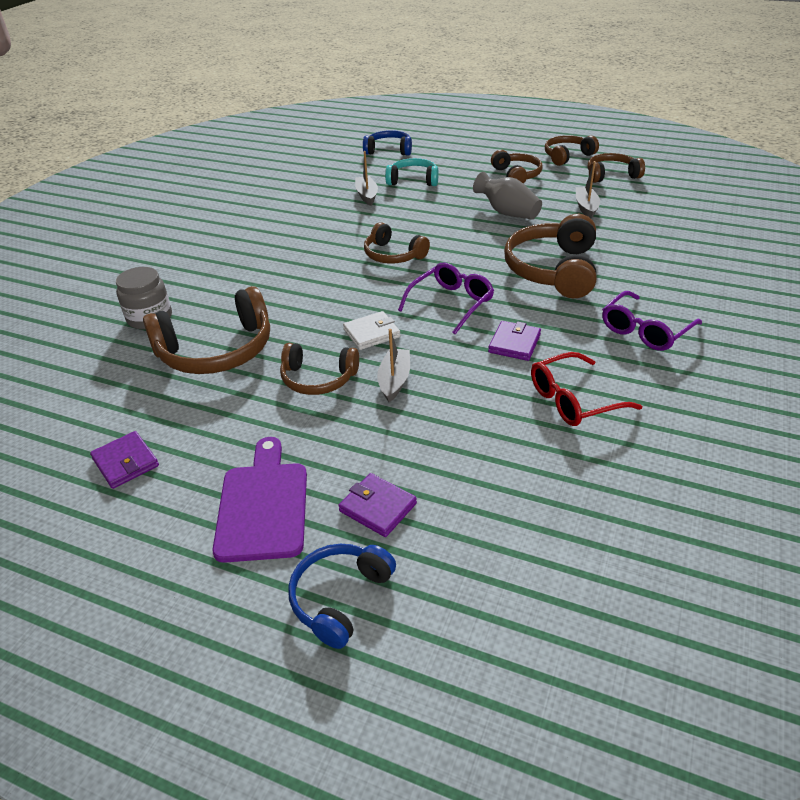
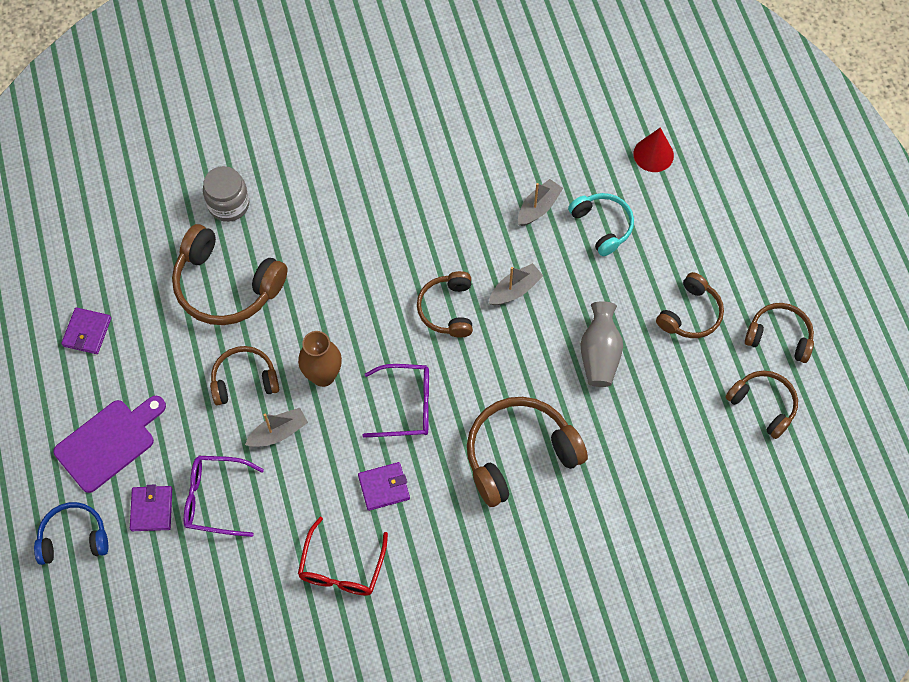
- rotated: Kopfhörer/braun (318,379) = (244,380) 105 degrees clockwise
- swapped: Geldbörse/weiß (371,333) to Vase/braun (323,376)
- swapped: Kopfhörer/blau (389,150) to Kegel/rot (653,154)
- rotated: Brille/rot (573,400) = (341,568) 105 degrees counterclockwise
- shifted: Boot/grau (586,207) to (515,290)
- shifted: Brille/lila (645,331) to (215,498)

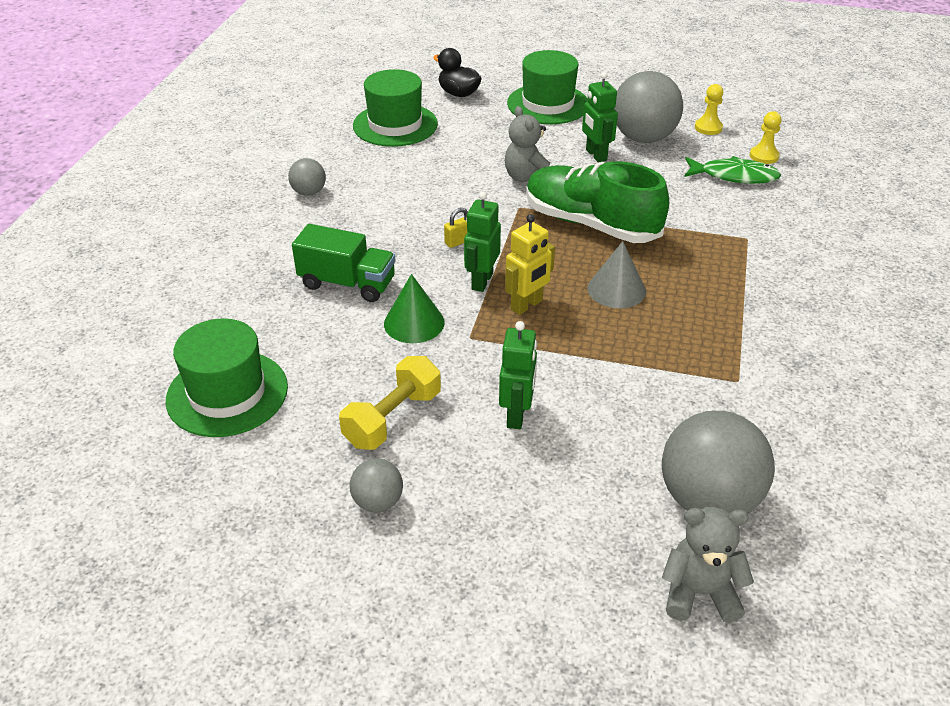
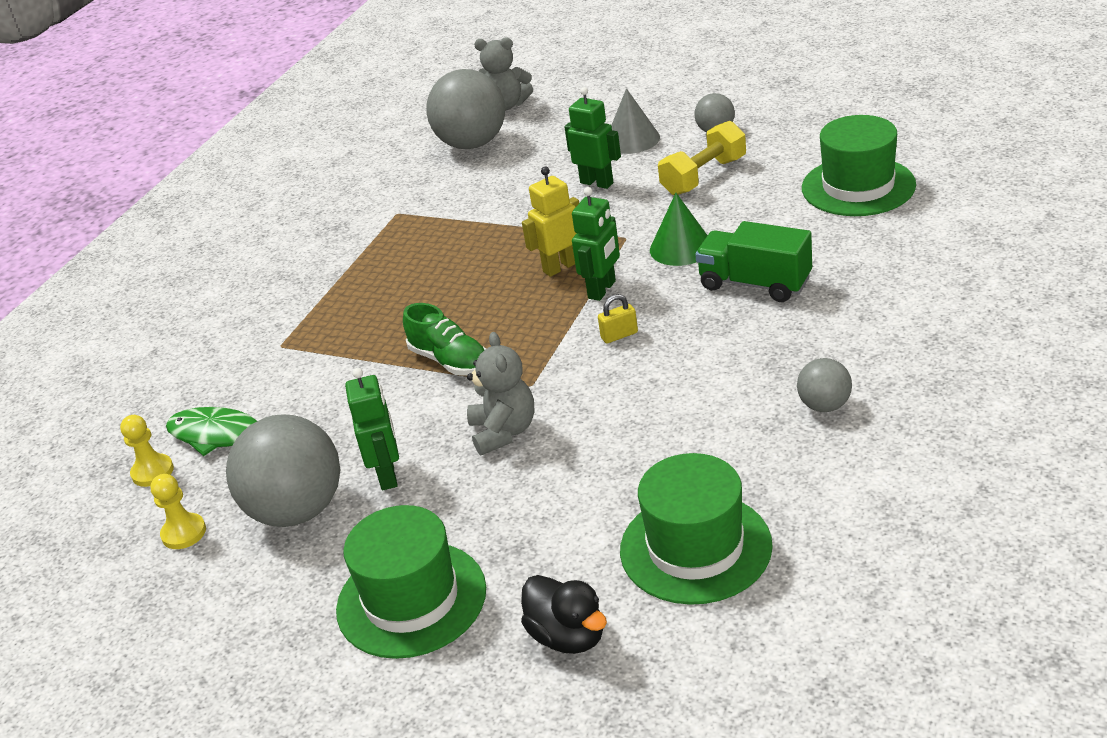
- rotated: Roboter/grün (517,415) = (597,183) 105 degrees clockwise
- scaled: Schuh/grün (591,224) = (450,361) x0.56
- shifted: Kegel/grau (616,289) to (632,139)

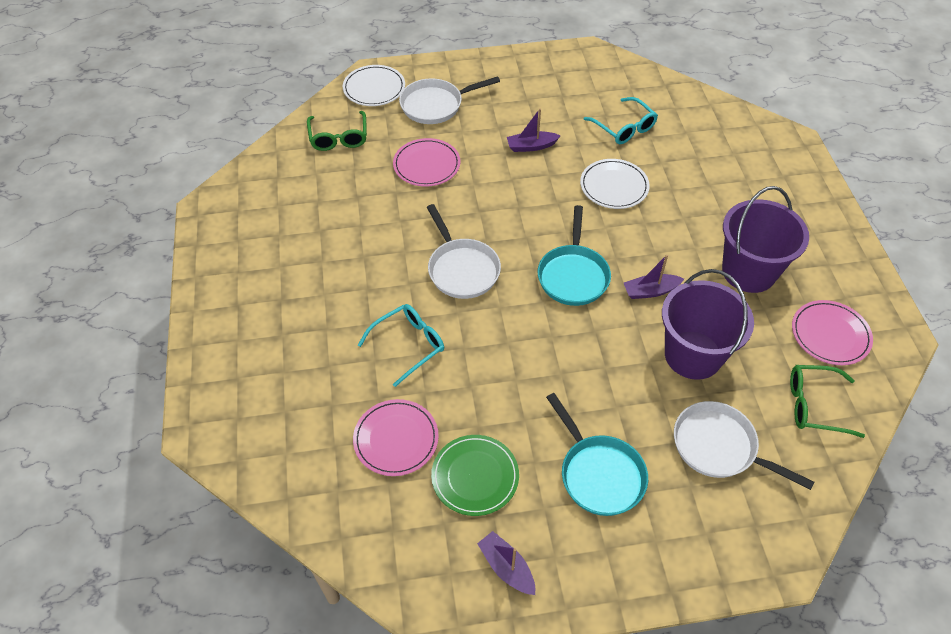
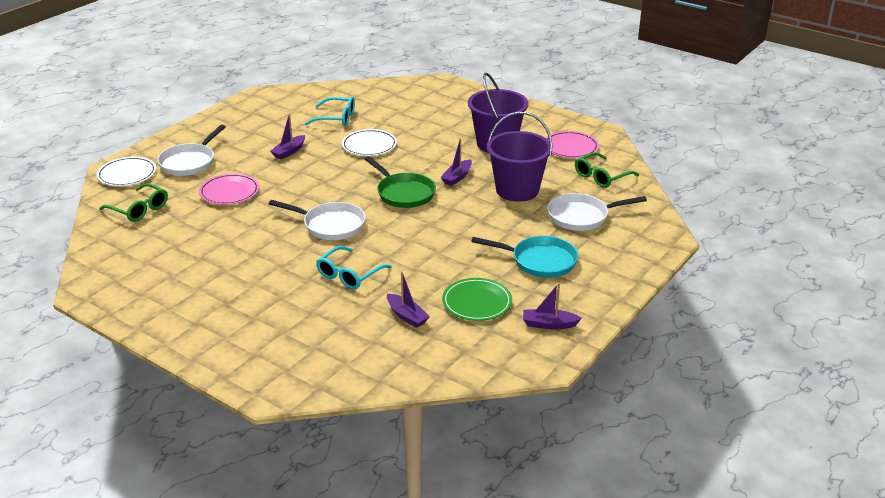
- swapped: Teller/rosa (396,439) to Boot/lila (407,316)
- rotated: Brille/türkis (408,345) = (349,274) 150 degrees counterclockwise
- repainted: Pfanne/türkis (573,275) to Pfanne/grün (403,193)

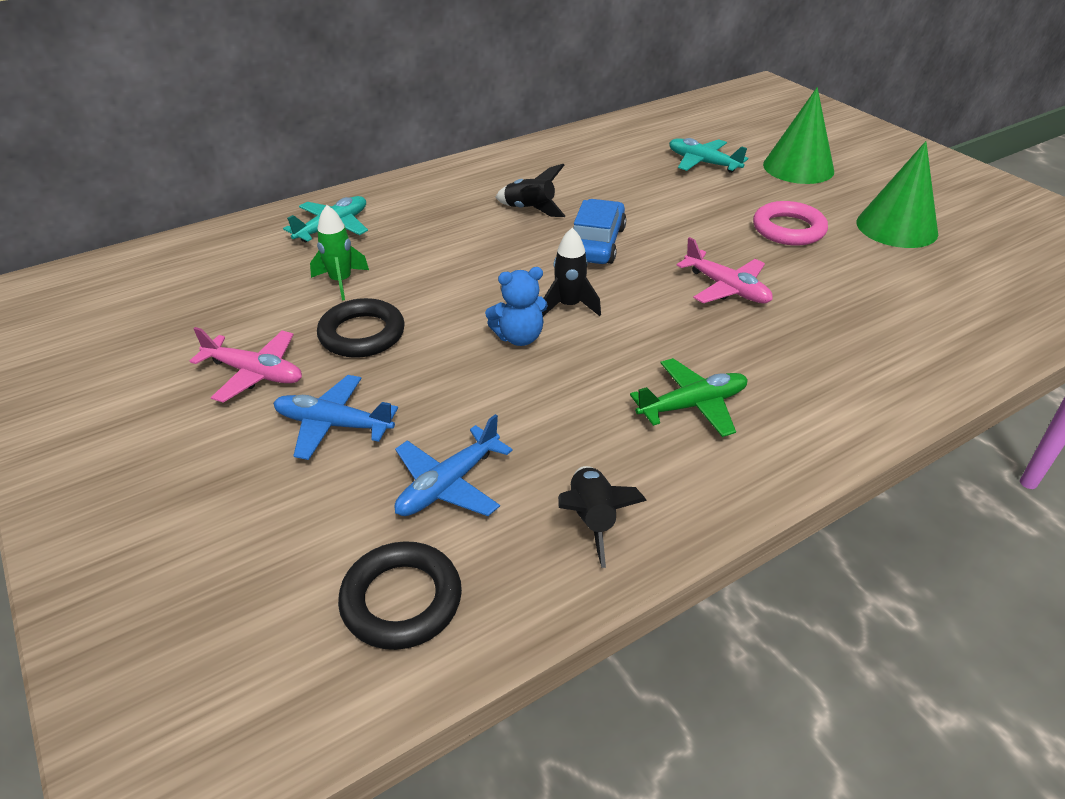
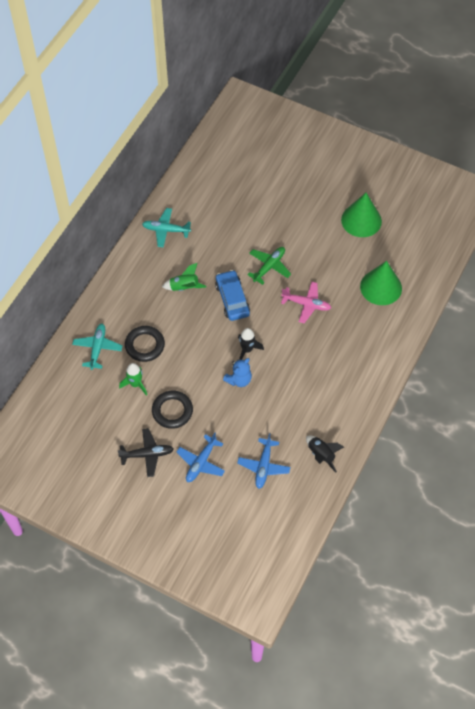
- repainted: Flugzeug/rosa (255,373) to Flugzeug/schwarz (147,454)
- rotated: Flugzeug/blau (333,425) = (201,462) 45 degrees counterclockwise
- shifted: Ring/schwarz (401,600) to (145,345)
- repainted: Rakete/schwarz (530,210) to Rakete/grün (184,287)
- shifted: Flugzeug/grün (692,405) to (269,266)
- shifted: Flugzeug/türkis (703,163) to (166,230)
- gone: Ring/rosa (788,229)
- shifted: Kegel/grün (798,167) to (381,287)

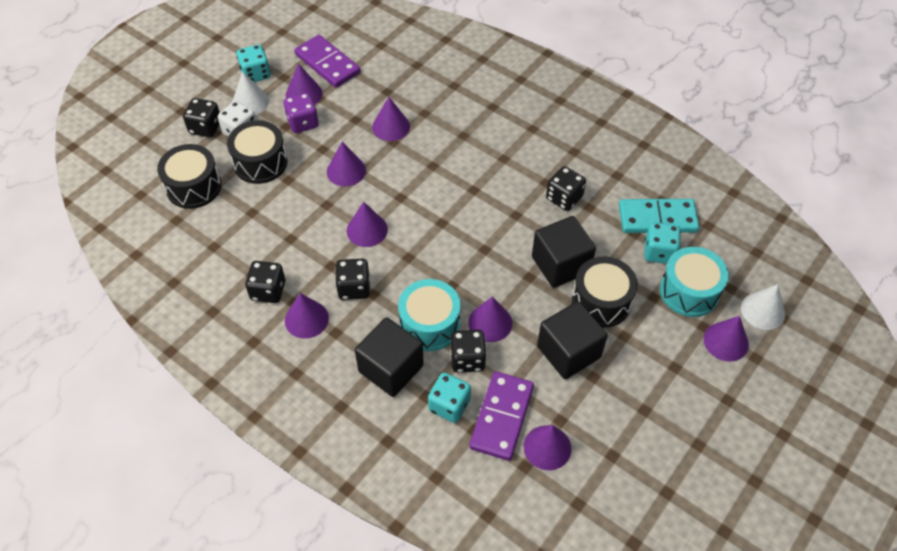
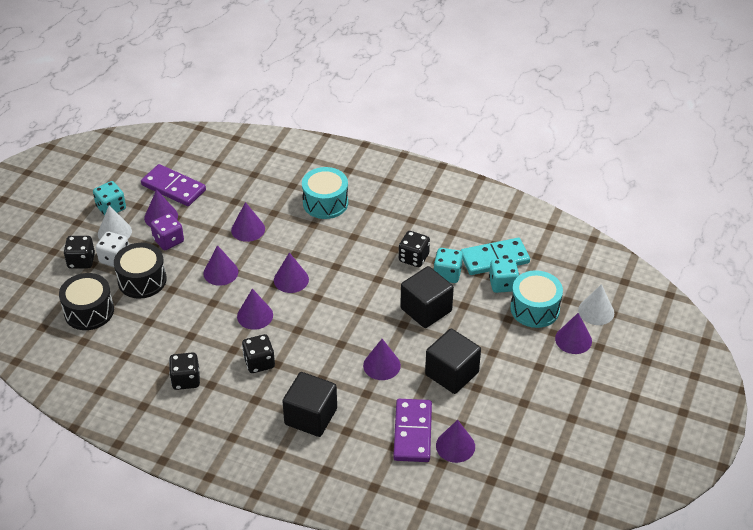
- shifted: Kegel/lila (306,319) to (291,279)
- shifted: Trommel/türkis (429,324) to (325,203)
- shifted: Spielwürfel/türkis (449,405) to (447,274)
- gone: Spielwürfel/schwarz (467,359)
- gone: Trommel/schwarz (601,301)

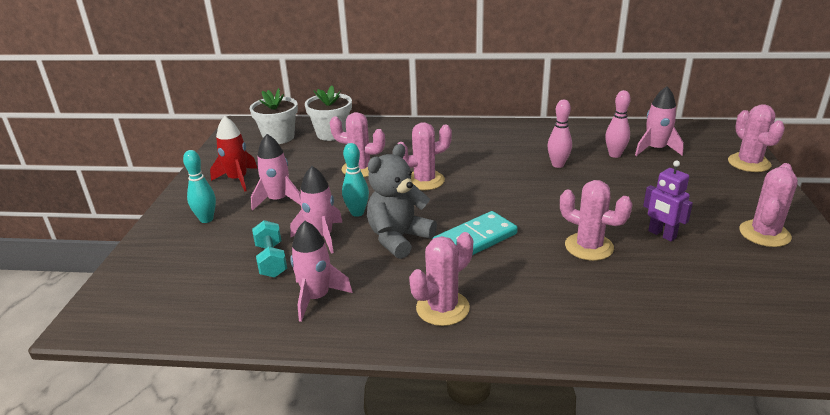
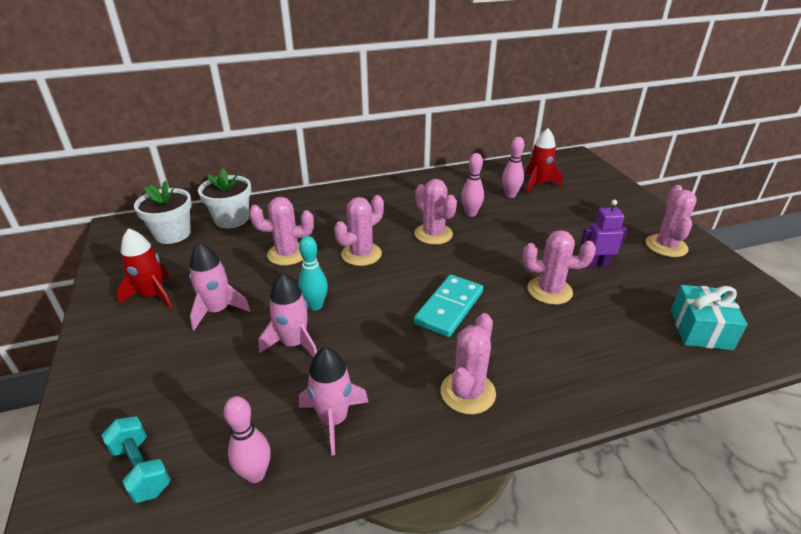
- gone: Bowlingkegel/türkis (206,219)
- shifted: Hantel/türkis (271,260) to (141,469)
- gone: Teddybär/grau (398,238)
- repainted: Rakete/rosa (655,149) to Rakete/rot (538,184)
- rotated: Roboter/lila (661,234) = (596,264) 150 degrees clockwise
- shifted: Kaktus/rosa (749,163) to (433,234)
- new: Bowlingkegel/rosa (255,474)
- new: Geschenk/türkis (700,329)

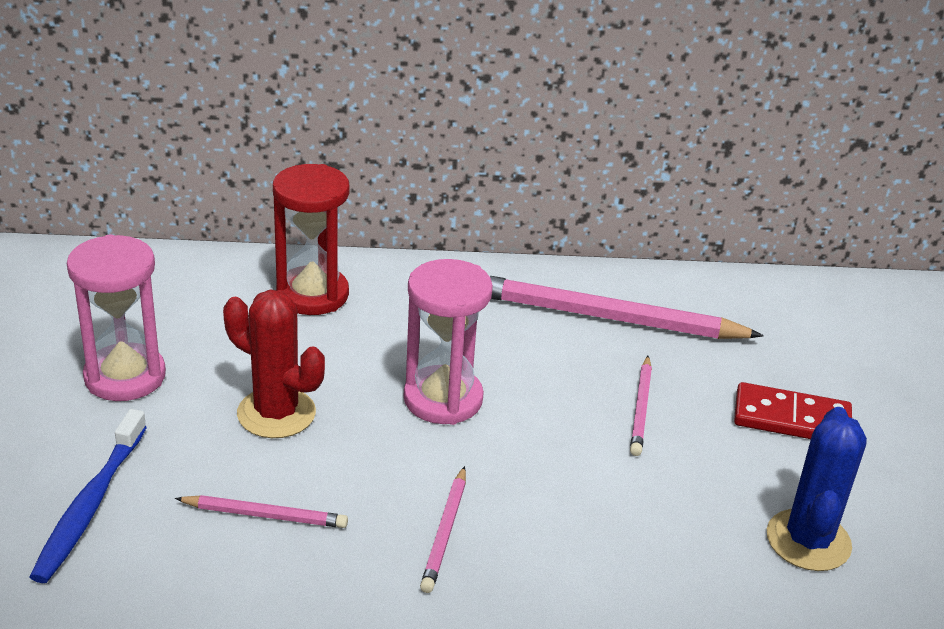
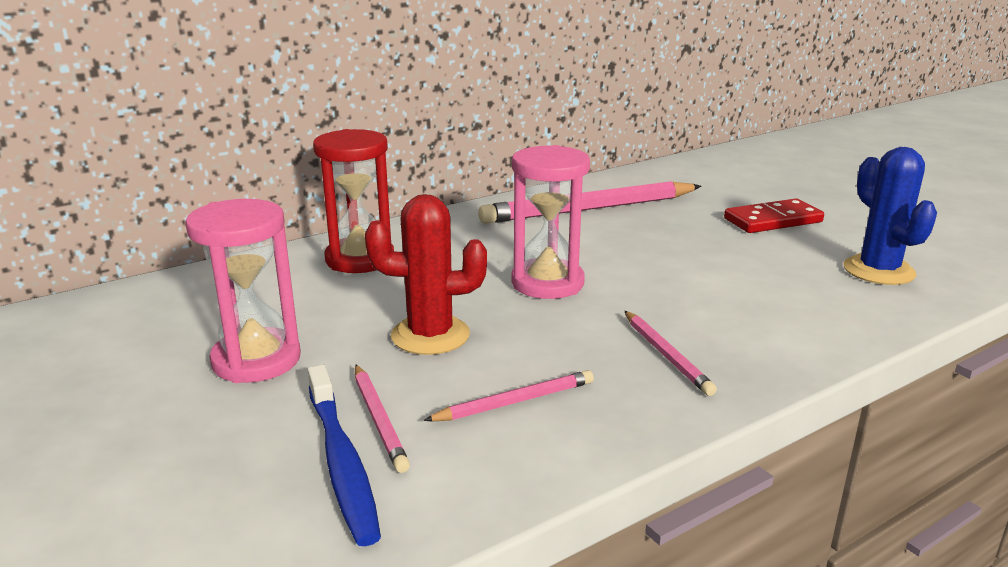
- shifted: Bleistift/rosa (641,409) to (379,420)

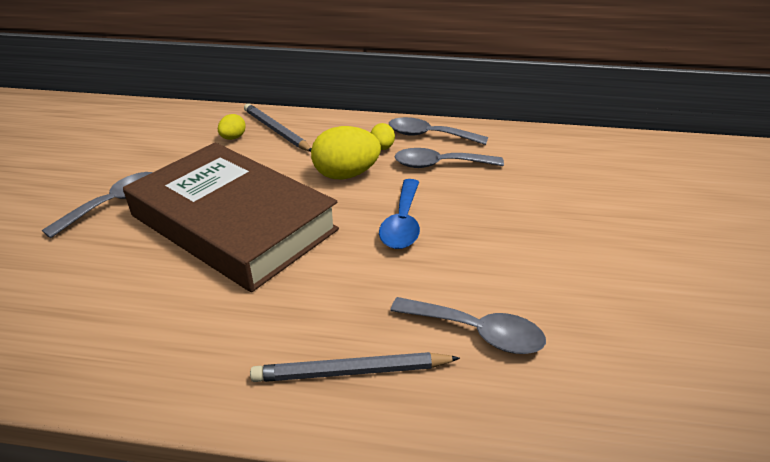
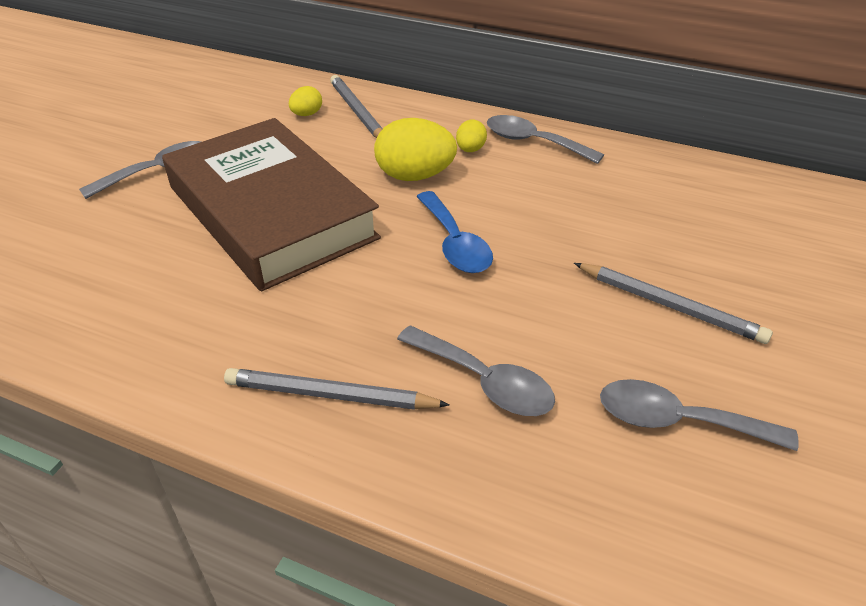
- rotated: Löffel/blau (402,223) = (455,243) 45 degrees counterclockwise
- shifted: Löffel/grau (439,165) to (678,421)
- new: Bleistift/grau (670,306)

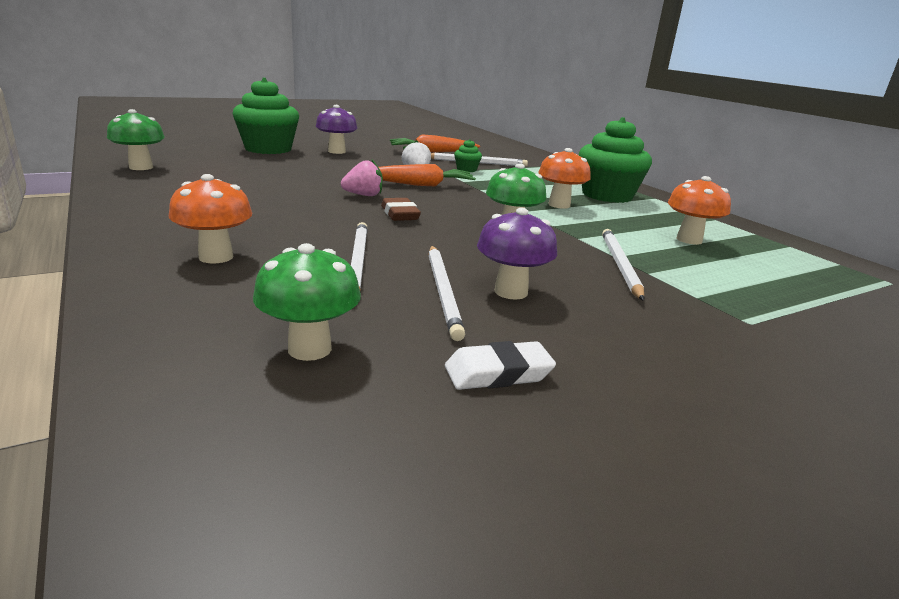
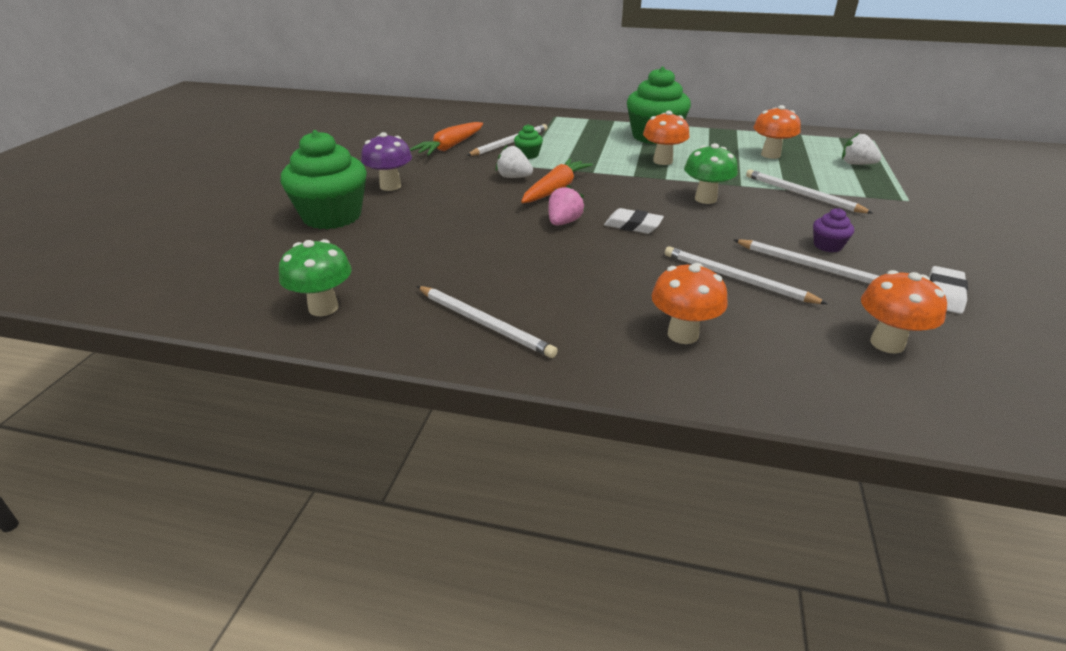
- repainted: Pilz/grün (309,349) to Pilz/orange (887,343)
- repainted: Radiergummi/braun (400,214) to Radiergummi/weiß (633,225)
- swapped: Pilz/lila (511,292) to Muffin/lila (827,246)
- new: Bleistift/weiß (484,323)
- new: Erdbeere/weiß (856,164)

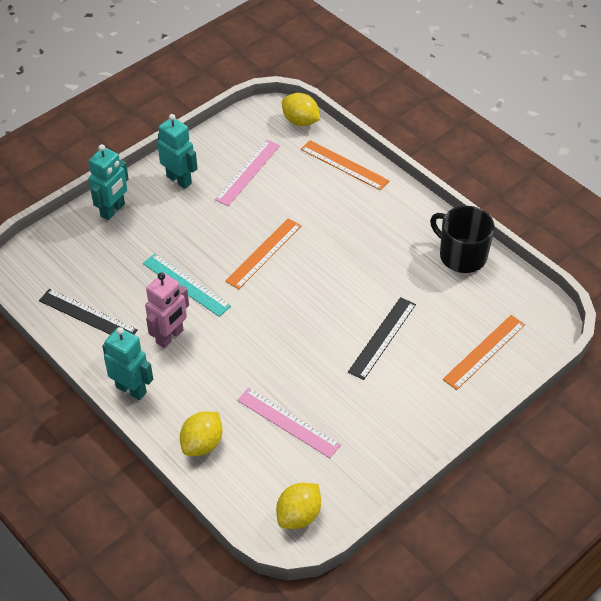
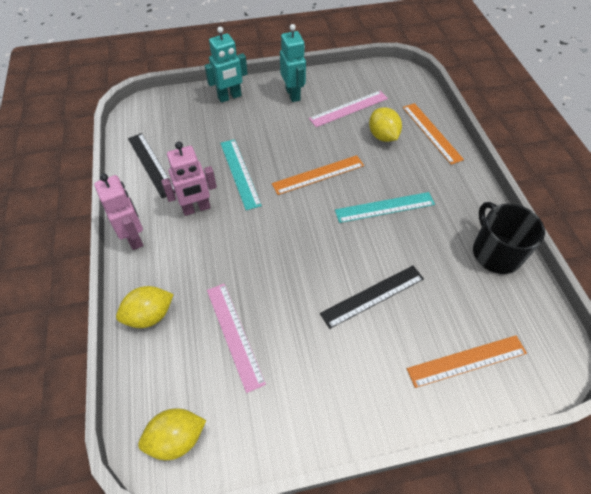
- repainted: Roboter/türkis (131,389) to Roboter/rosa (134,238)
- shifted: Zitrone/gelb (300,121) to (383,136)
- new: Lineal/türkis (384,207)

